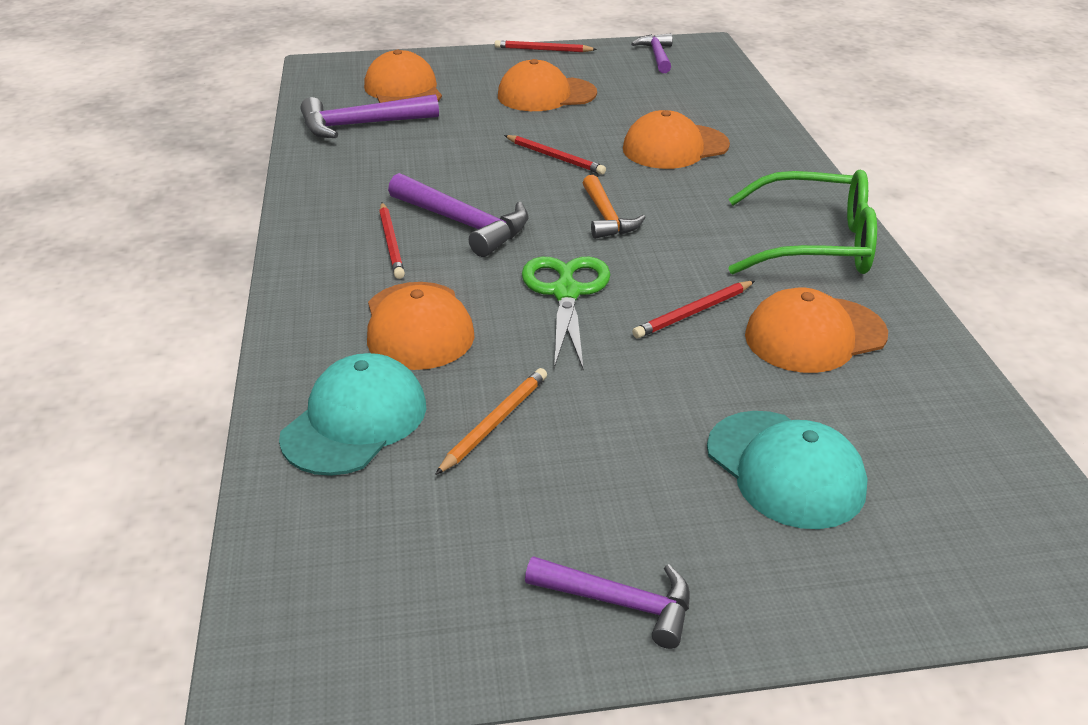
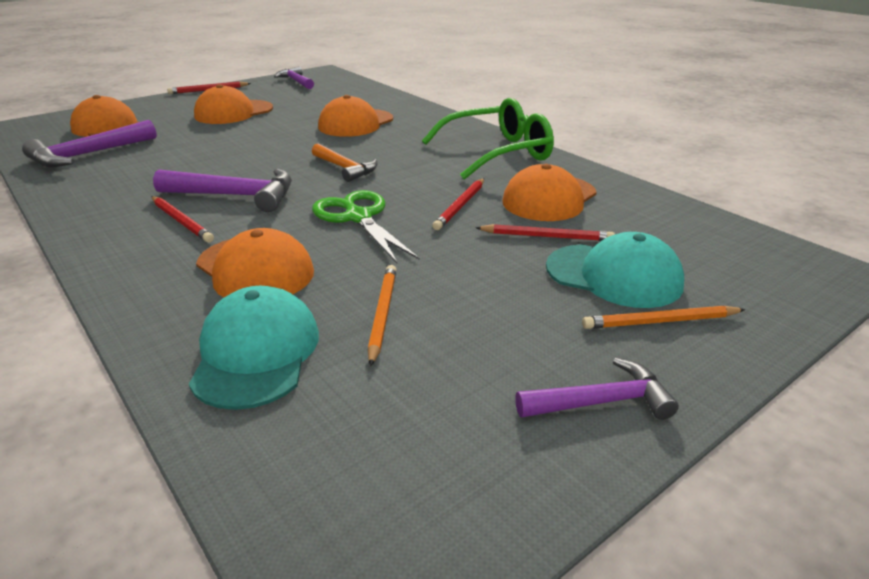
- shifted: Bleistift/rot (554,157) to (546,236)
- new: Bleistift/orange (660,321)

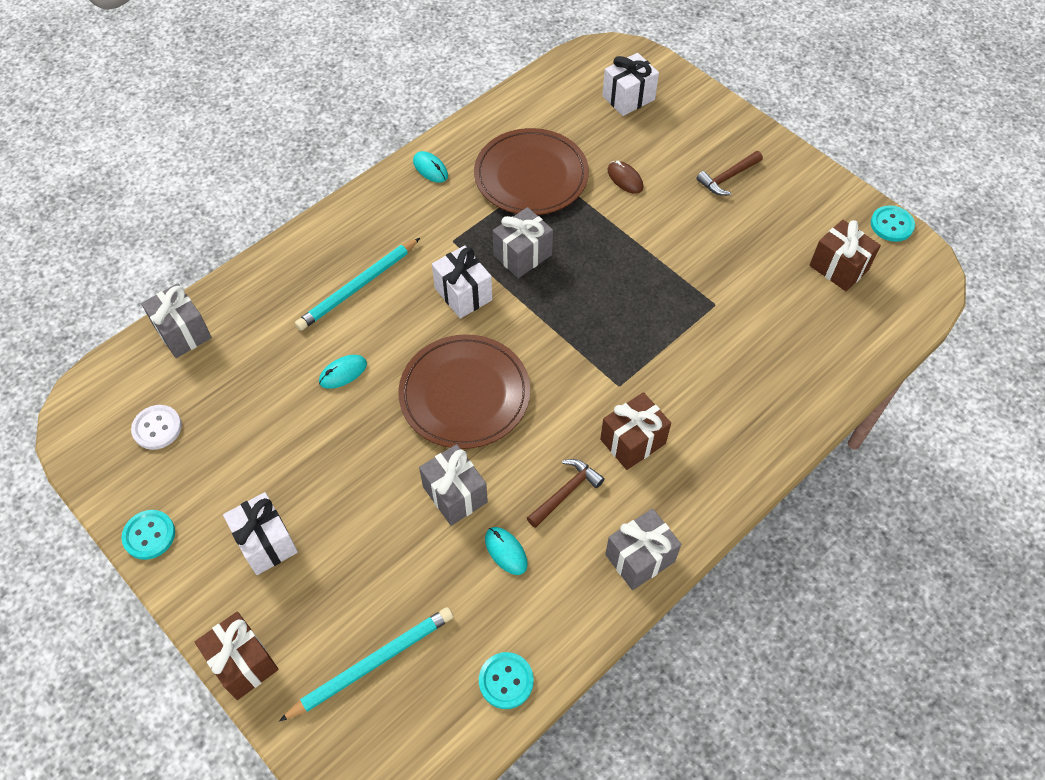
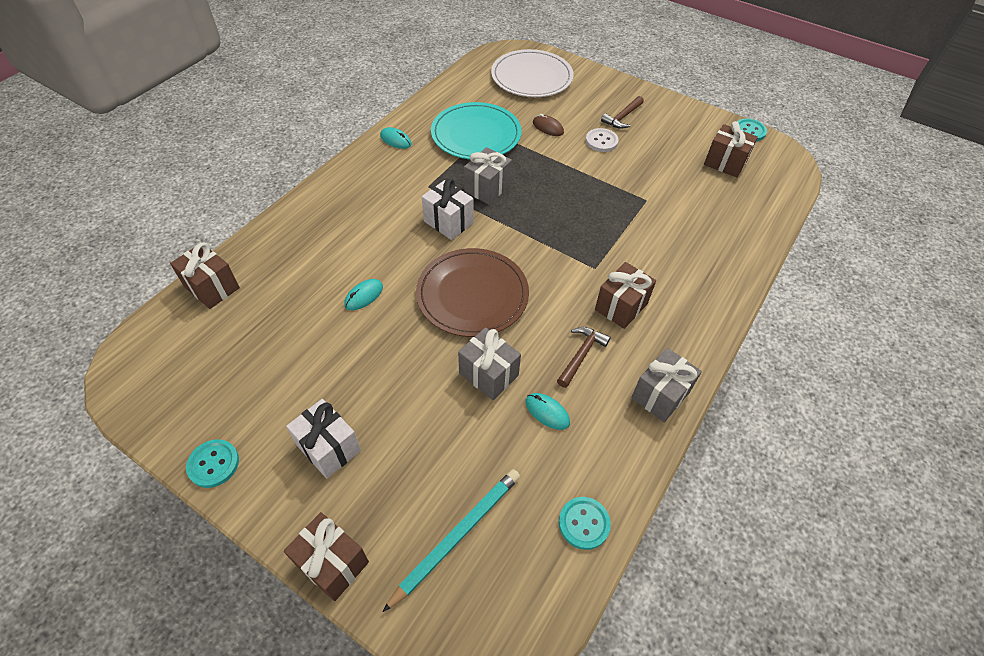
- shifted: Knopf/weiß (157,428) to (601,141)
- repainted: Geschenk/grau (183,332) to Geschenk/braun (212,288)
- gone: Bleistift/türkis (358,286)
- repainted: Teller/braun (531,175) to Teller/türkis (476,134)
- swapped: Geschenk/weiß (628,98) to Teller/weiß (531,77)

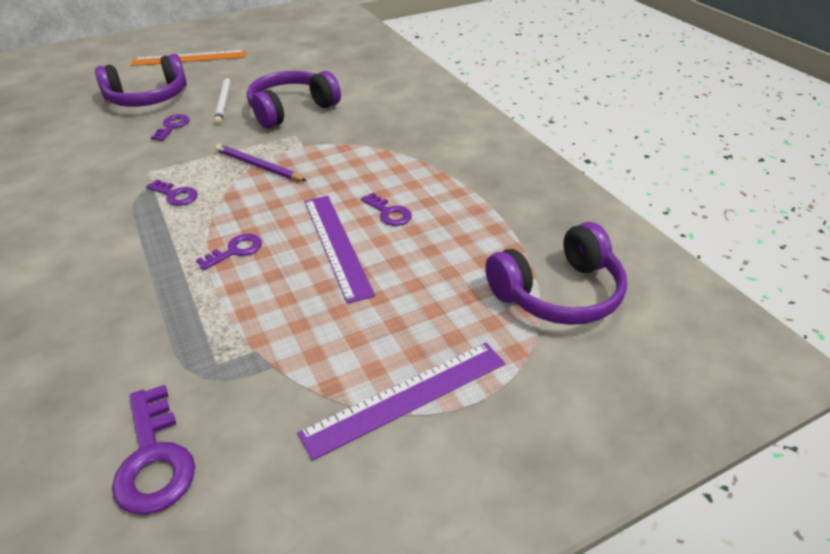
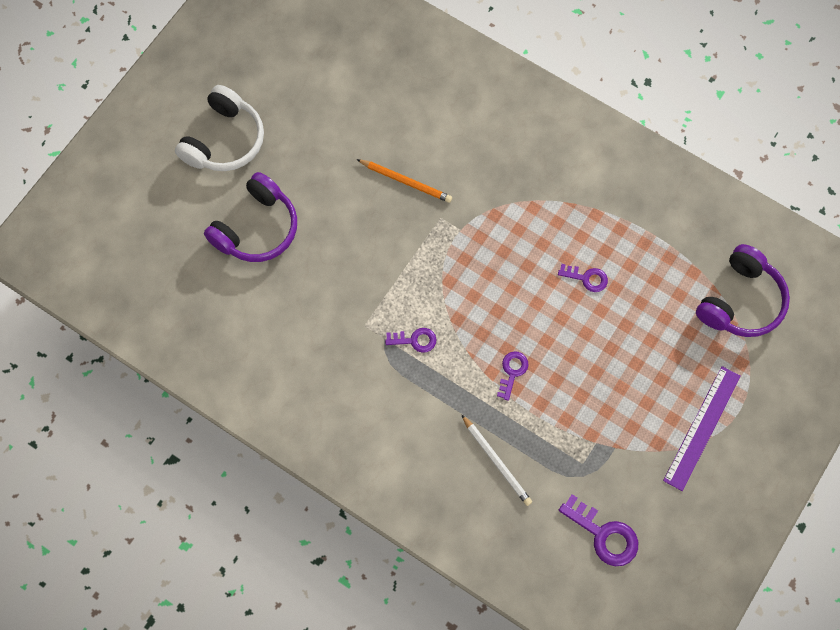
- swapped: Lineal/orange (189,58) to Kopfhörer/weiß (224,140)
- gone: Schlüssel/lila (172,126)
- shifted: Bleistift/weiß (224,101) to (496,461)
- gone: Bleistift/lila (258,166)
- swapped: Kopfhörer/lila (291,109) to Bleistift/orange (406,181)
- gone: Lineal/lila (336,245)

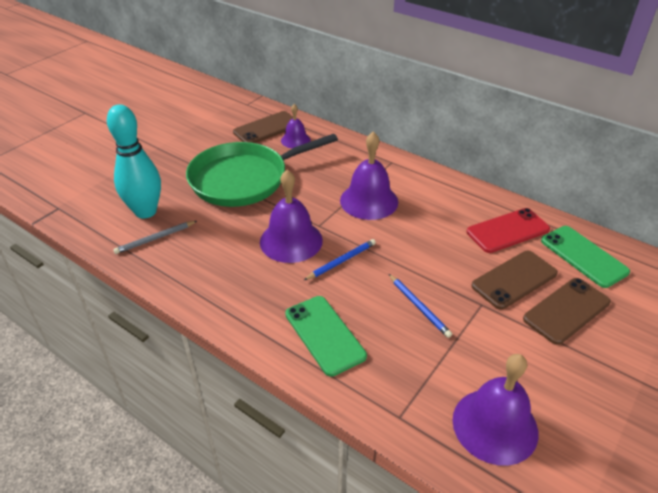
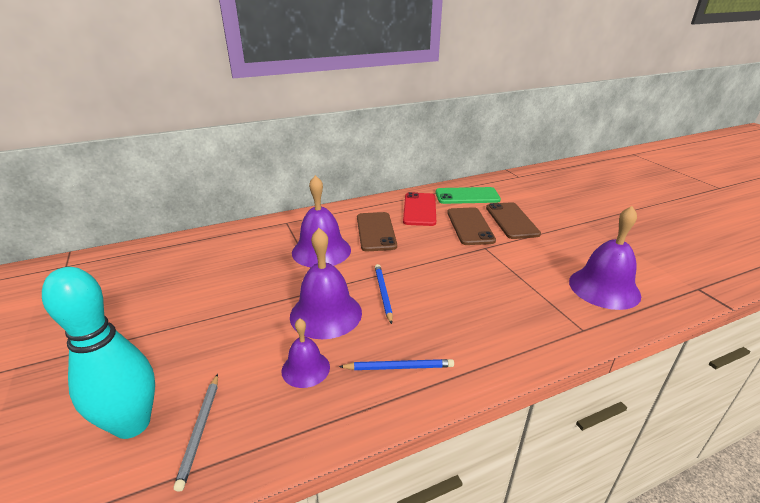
- gone: Pfanne/grün (243,179)
- shifted: Handy/braun (267,128) to (376,231)
- shifted: Glocke/lila (295,140) to (305,368)
- gone: Handy/grün (324,335)
- shifted: Bleistift/blau (419,307) to (399,367)

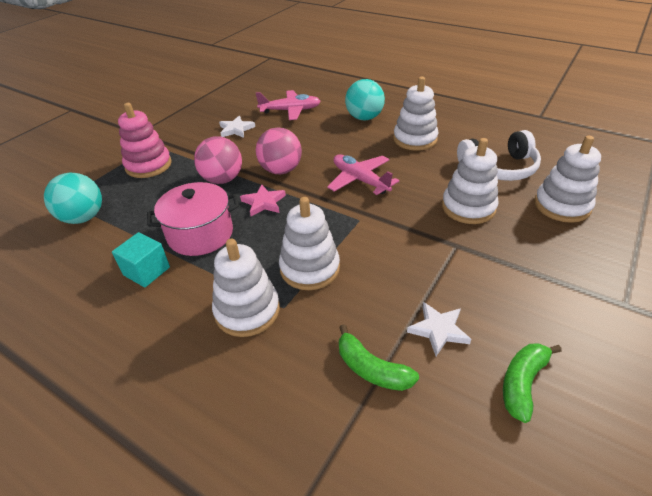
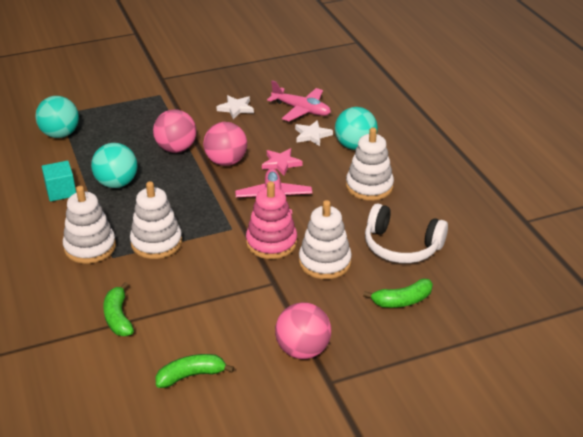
- shifted: Stapelspielzeug/rosa (148,165) to (271,243)
- swapped: Kochtopf/rosa (200,234) to Ball/türkis (117,183)
- shifted: Stern/rosa (263,202) to (281,163)
- shifted: Stern/weiß (438,330) to (312,135)
- swapped: Stapelspielzeug/weiß (562,206) to Banane/grün (402,301)
- new: Ball/rosa (302,350)

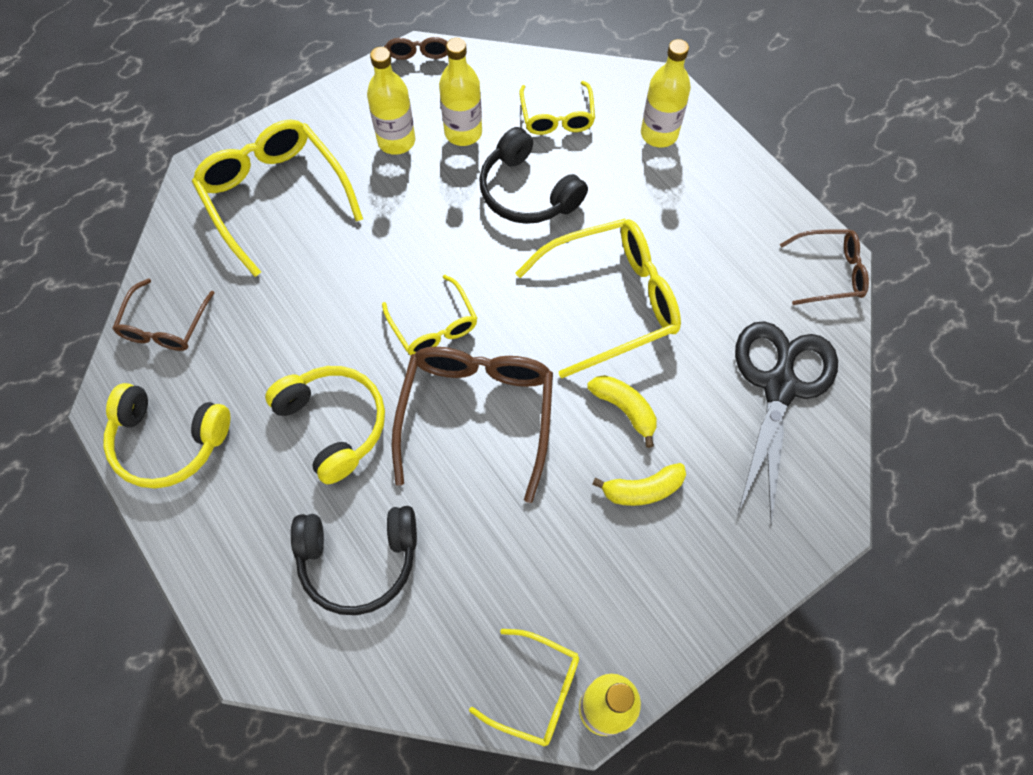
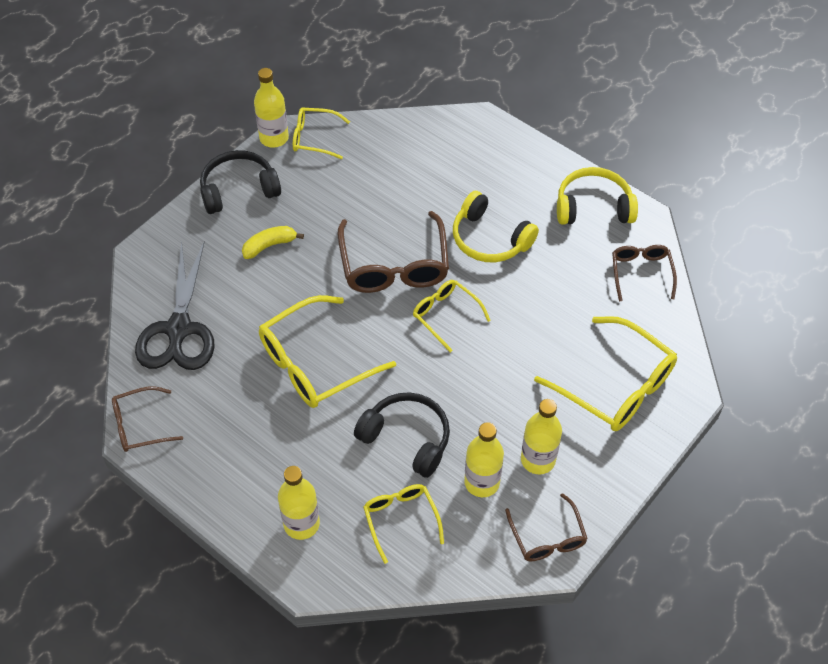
- shifted: Kopfhörer/schwarz (358,560) to (239,190)
- gone: Banane/gelb (624,409)

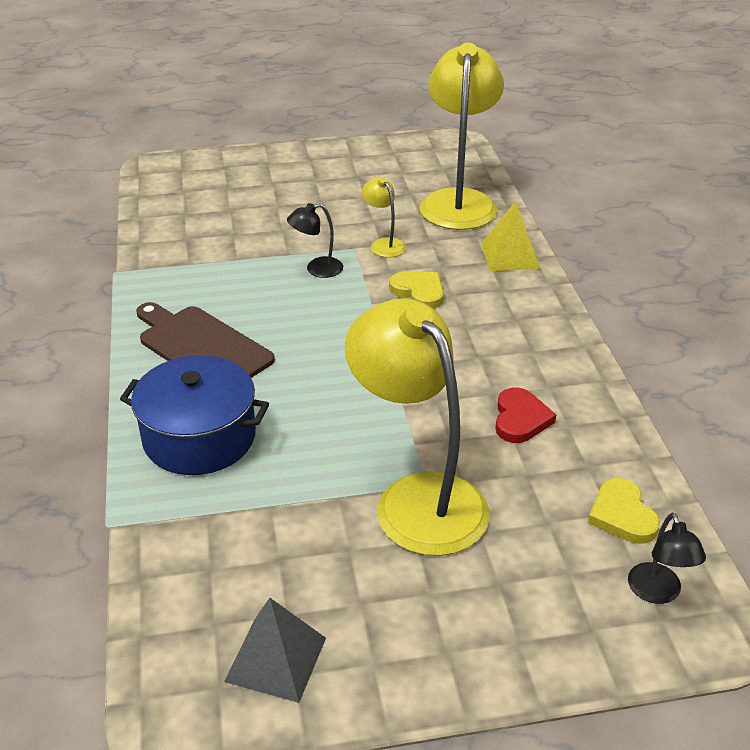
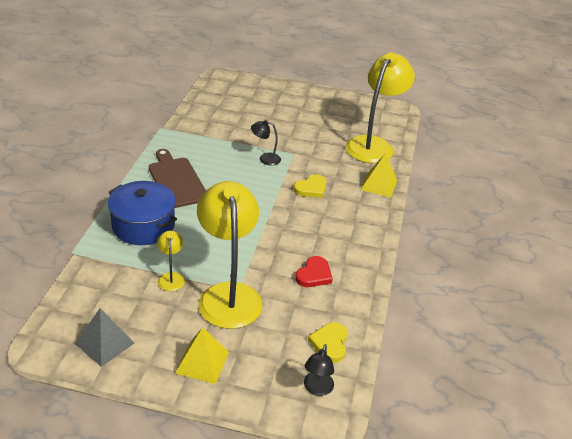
- shifted: Lampe/gelb (384,244) to (171,277)
- rotated: Herz/gelb (419,292) = (311,188) 75 degrees clockwise
- new: Pyramide/gelb (202,362)

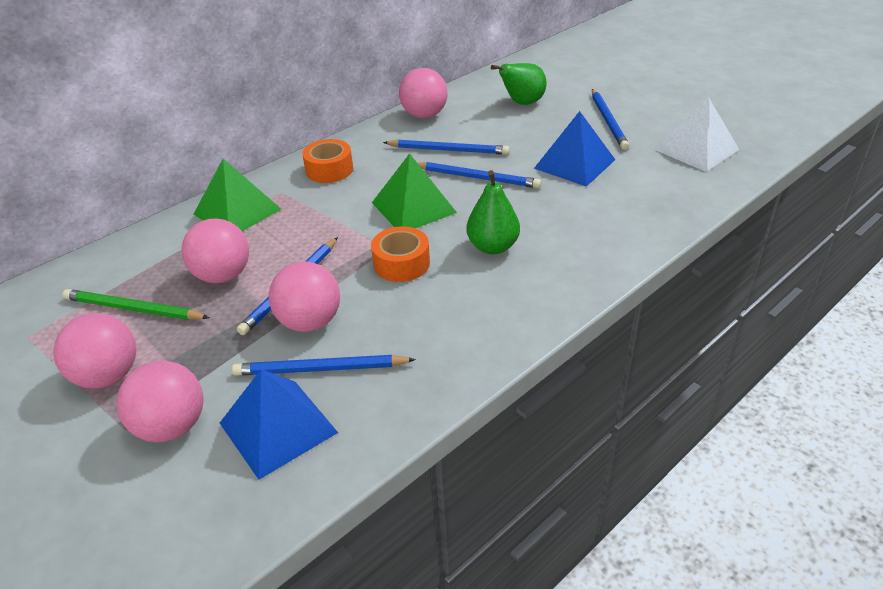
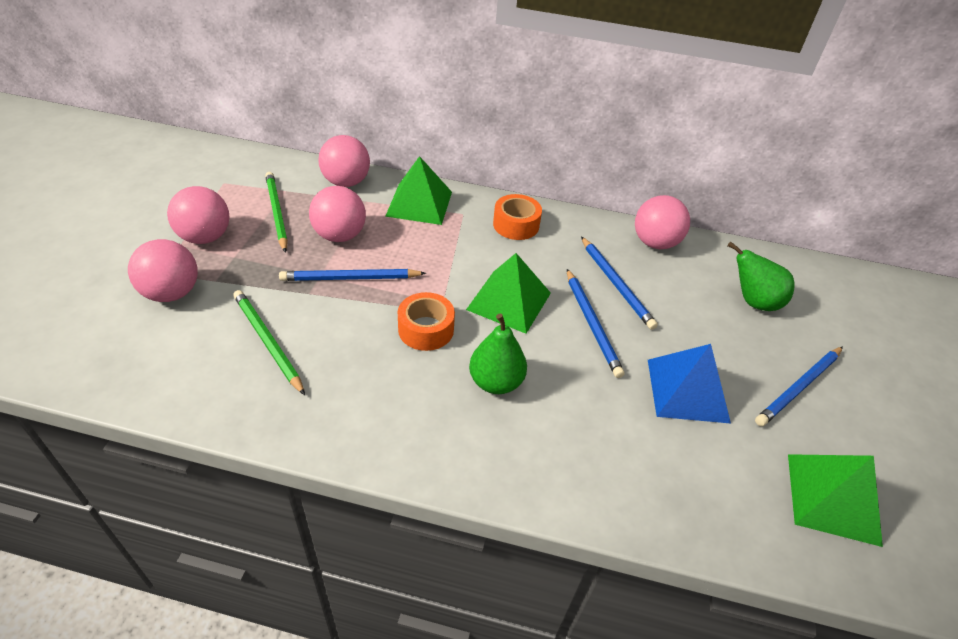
- gone: Pyramide/blau (277,427)
- repainted: Bleistift/blau (320,369) to Bleistift/grün (267,342)
- shifted: Ball/rosa (310,322) to (346,182)
- repainted: Pyramide/weiß (696,149) to Pyramide/grün (832,498)

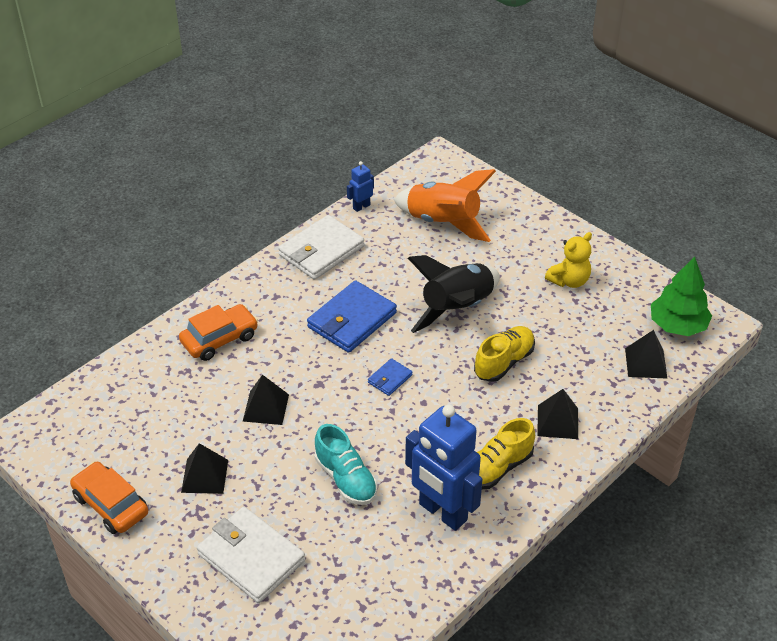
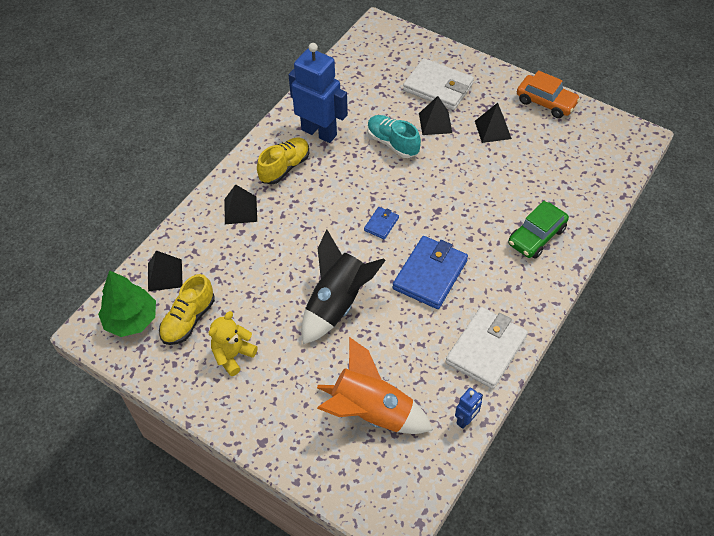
- repainted: Auto/orange (220,339) to Auto/grün (536,236)
- shifted: Pyramide/schwarz (265,407) to (435,123)
- shifted: Schuh/gelb (504,362) to (188,320)

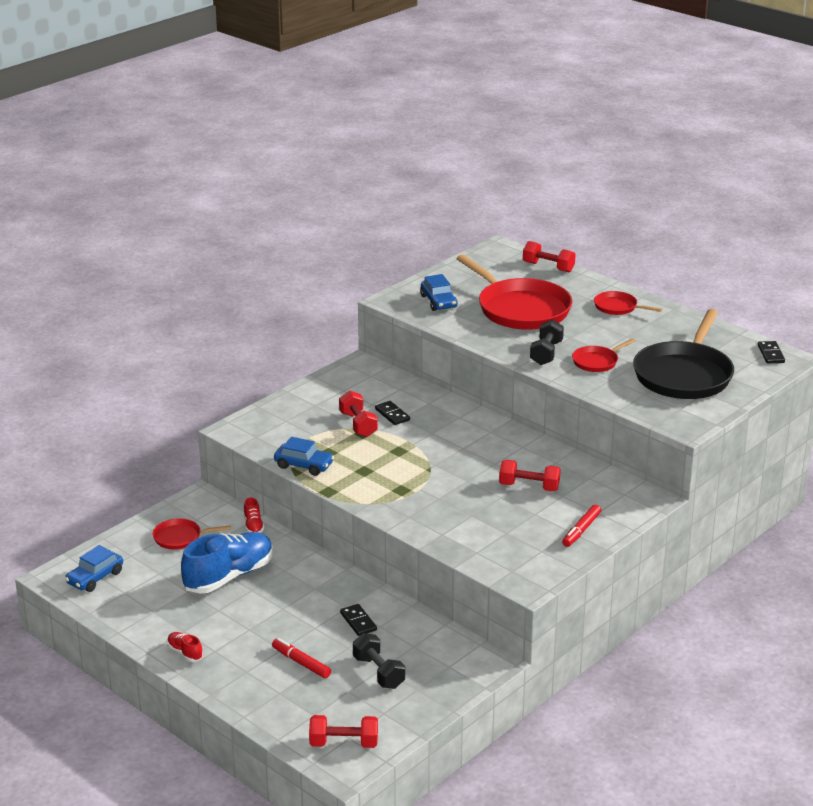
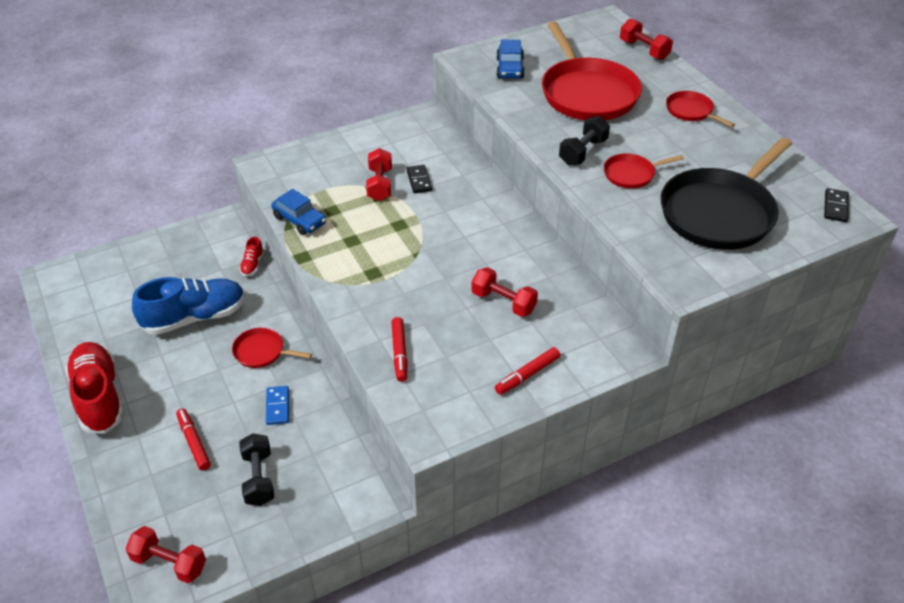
- gone: Auto/blau (95,577)
- shifted: Pfanne/rot (180,537) to (262,352)
- scaled: Schuh/rot (185,653) = (99,397) x2.33
- repainted: Dominostein/schwarz (358,621) to Dominostein/blau (278,406)
- new: Filzstift/rot (399,353)

